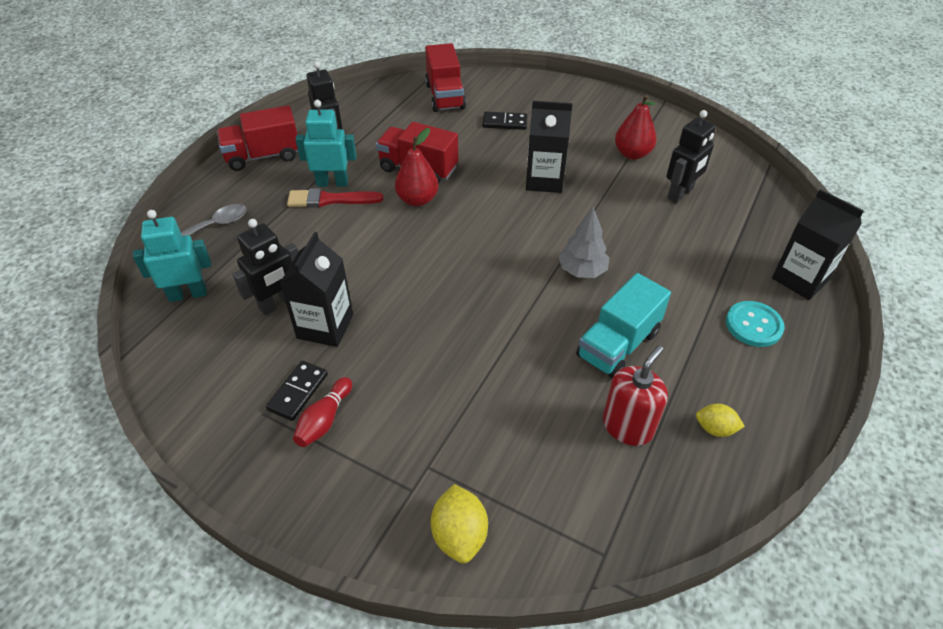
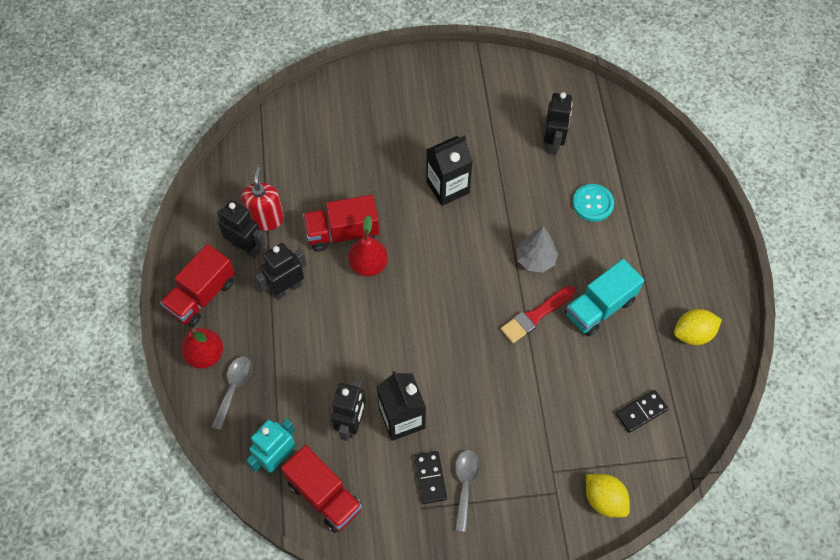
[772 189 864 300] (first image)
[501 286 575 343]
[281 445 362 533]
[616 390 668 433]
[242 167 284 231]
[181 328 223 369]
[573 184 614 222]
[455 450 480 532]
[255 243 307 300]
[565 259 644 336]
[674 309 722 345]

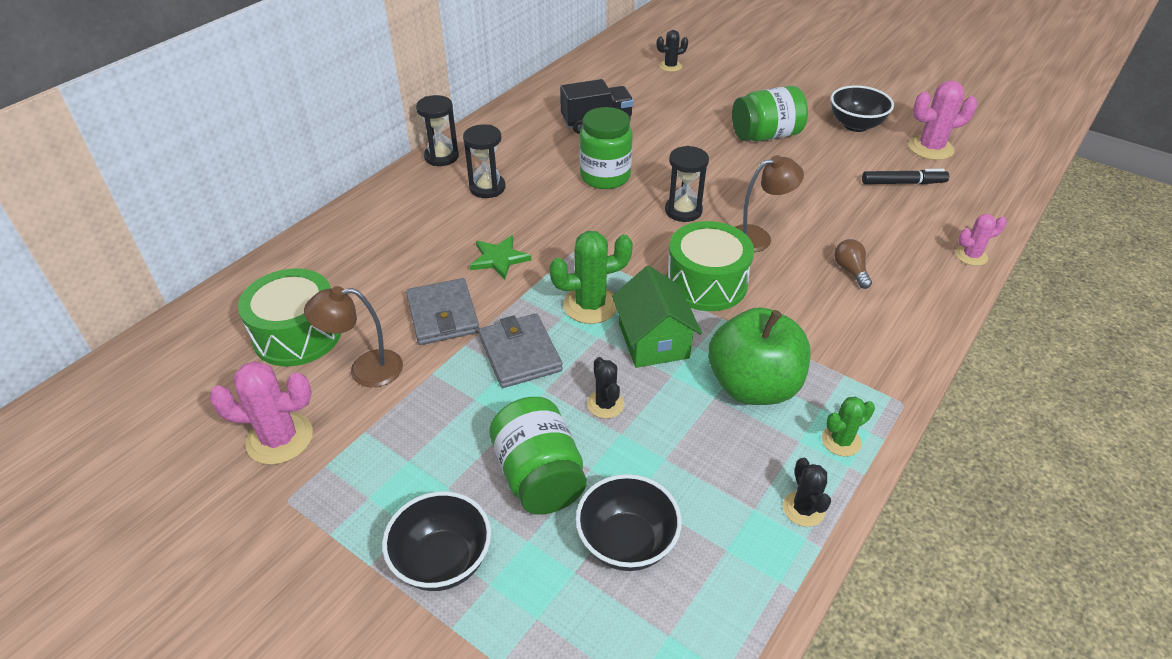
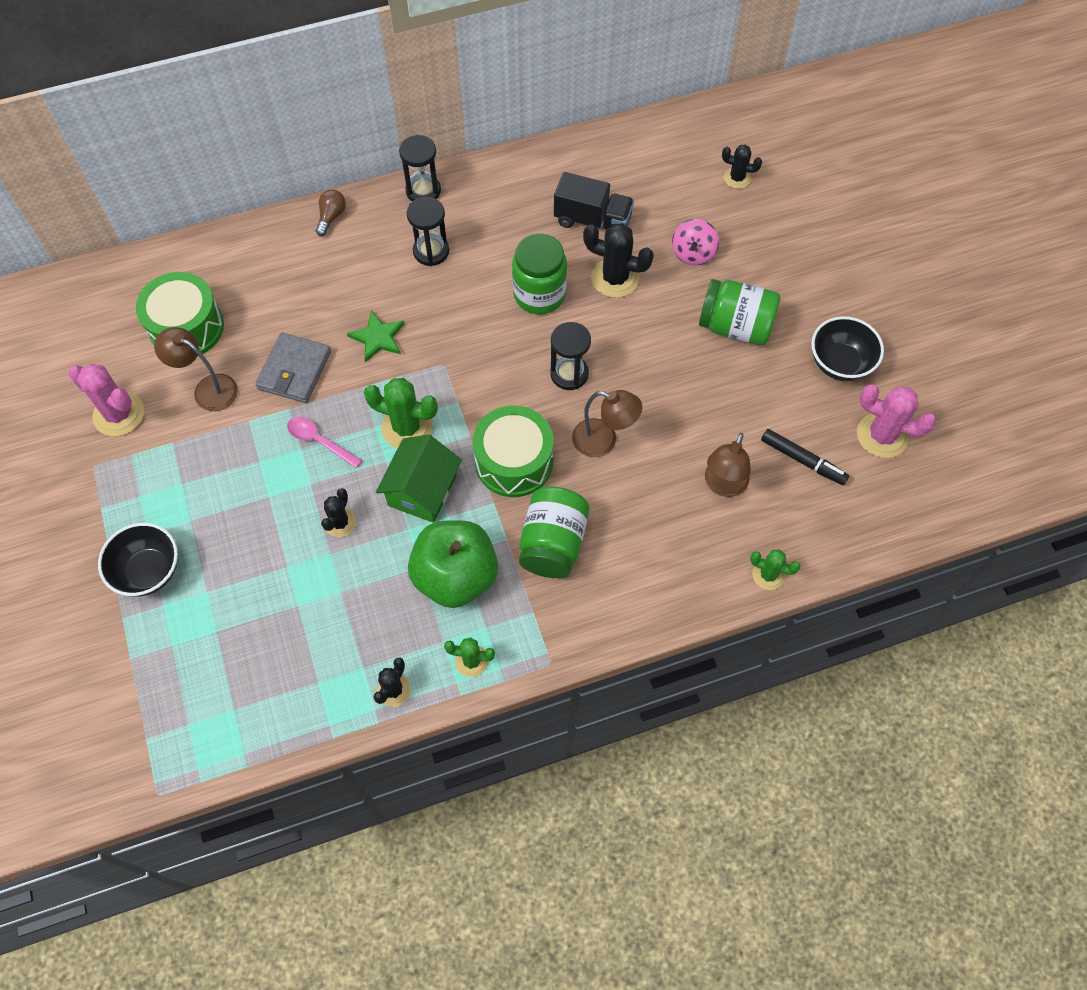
[576 474 682 571] (first image)
[583 223 654 298]
[672 219 719 266]
[705 433 751 497]
[519 486 589 578]
[316 189 346 236]
[287 417 362 468]
[750 550 800 590]

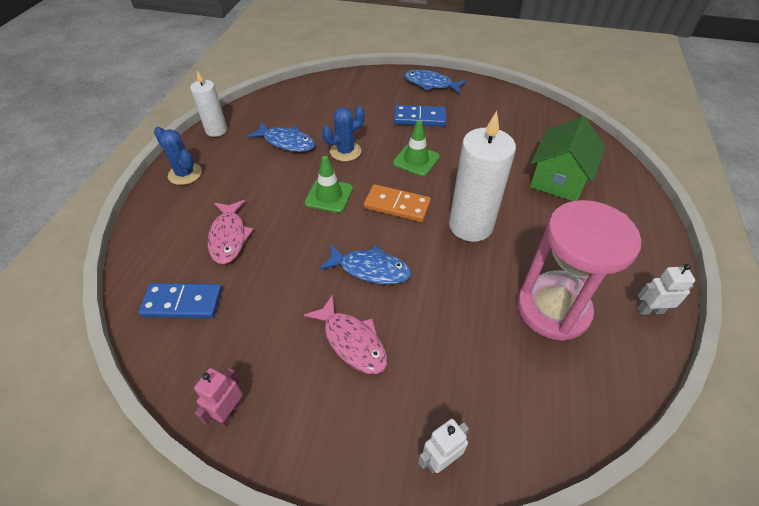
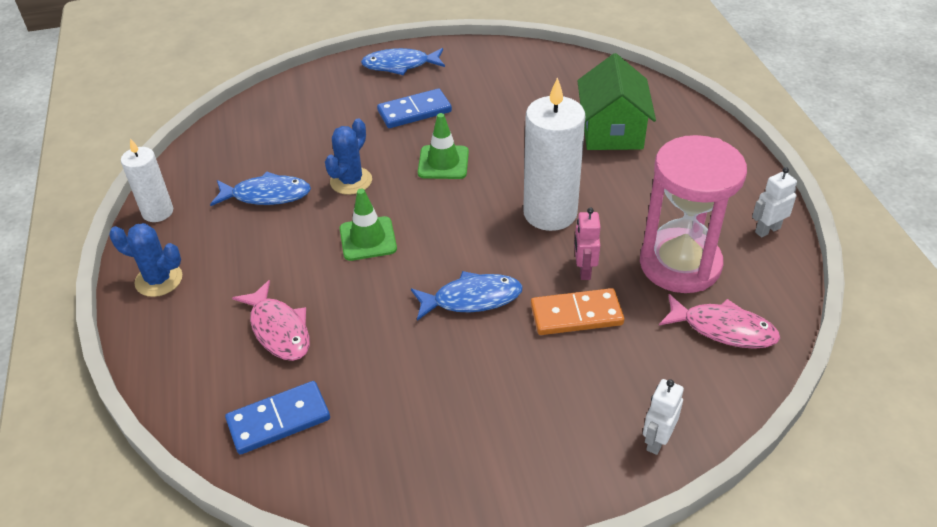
[574 207 601 280]
[659 294 780 349]
[531 288 624 335]

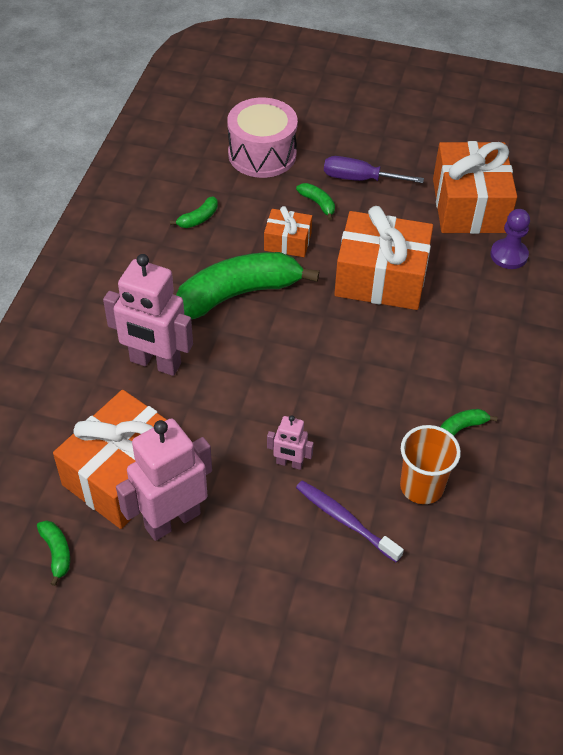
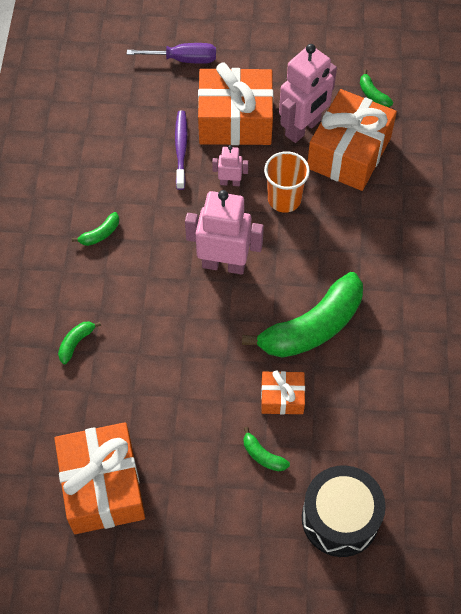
[490 209 530 269] (first image)
[185 190 264 275]
[58 321 101 364]
[127 43 216 64]
[198 63 274 145]
[264 151 310 213]
[302 465 386 557]
[175 111 188 190]

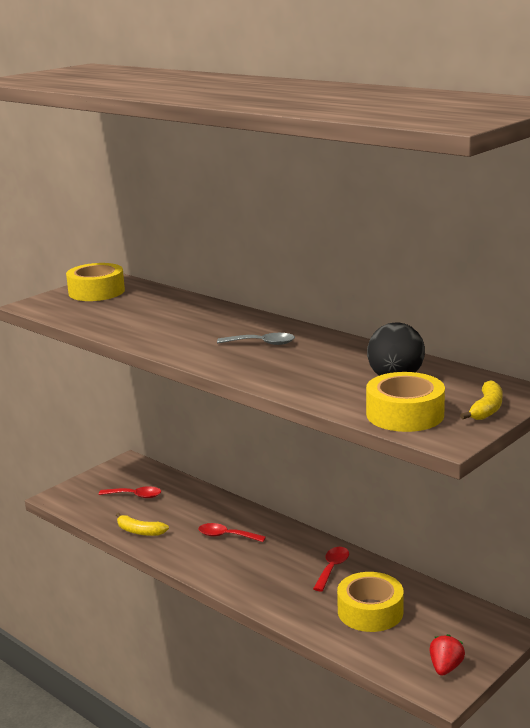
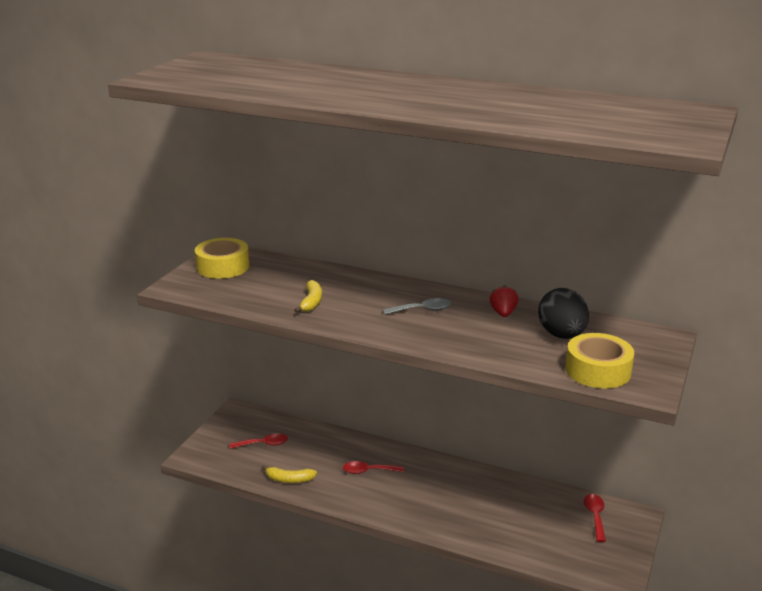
[337 572 404 632] (first image)
[584 494 606 542]
[490 285 519 317]
[294 280 322 313]

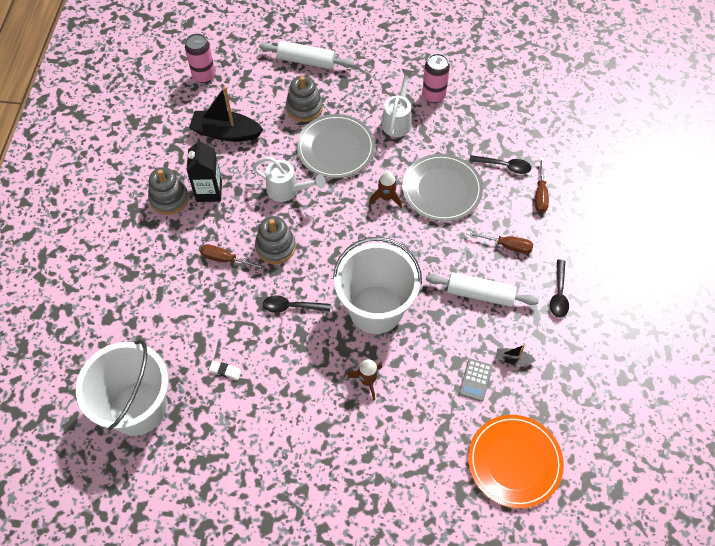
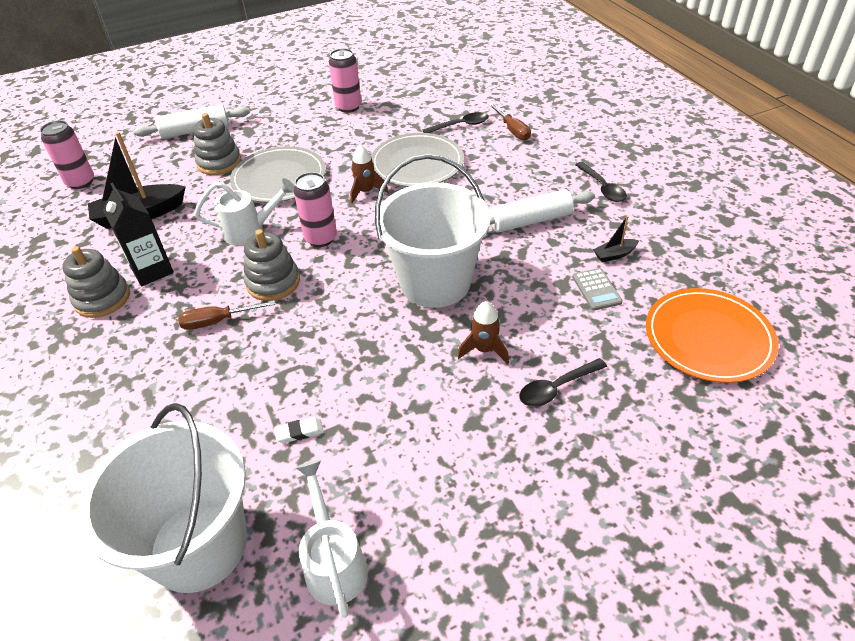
[467 231 533 254] (first image)
[293 172 337 247]
[519 358 607 407]
[295 460 368 618]

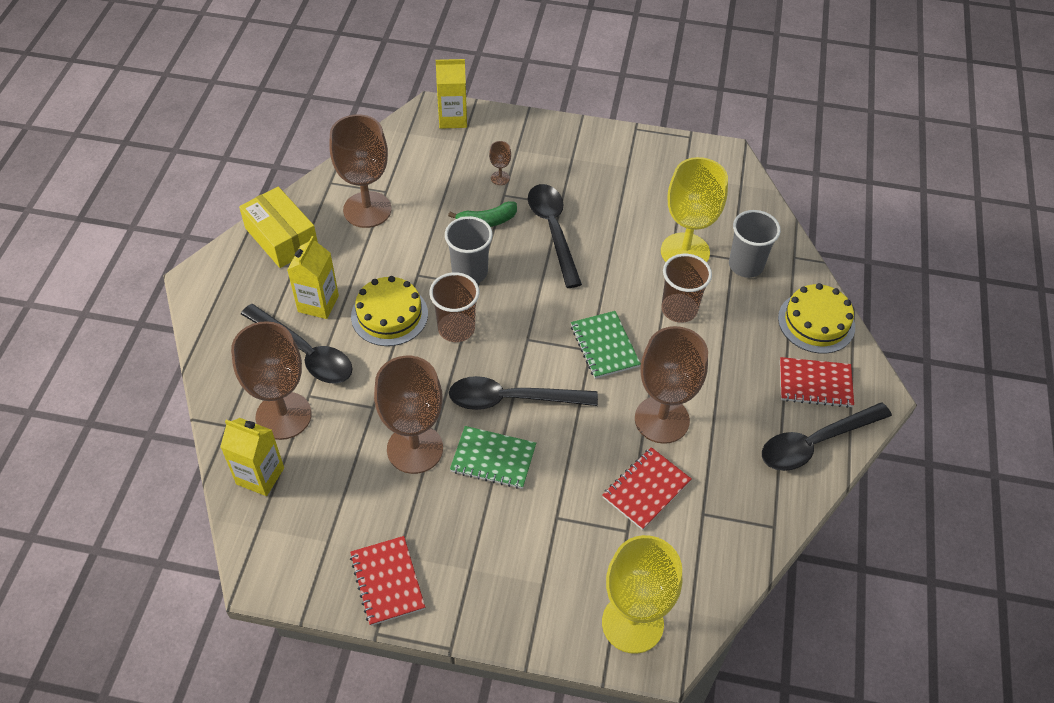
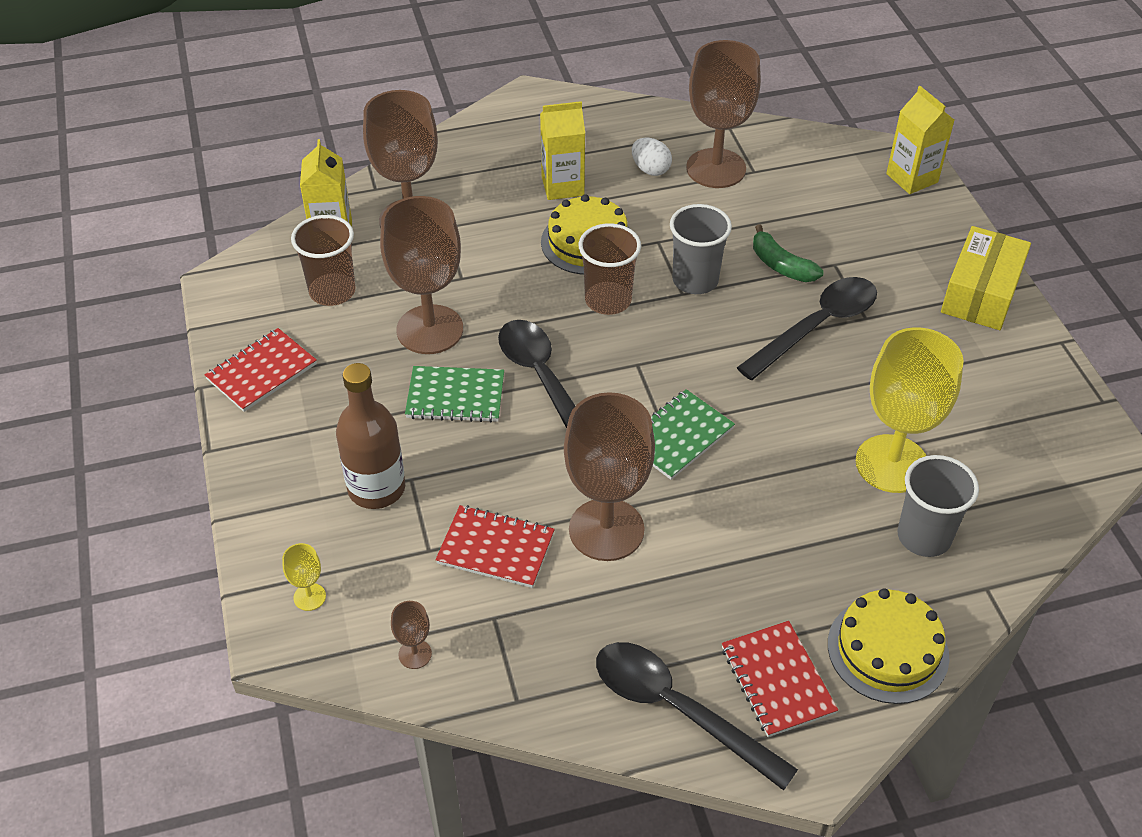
[241 304 353 384] (first image)
[336 363 405 509]
[632 138 672 176]
[941 226 1031 330]
[391 601 432 669]
[291 215 356 306]
[405 366 504 423]
[282 543 326 611]

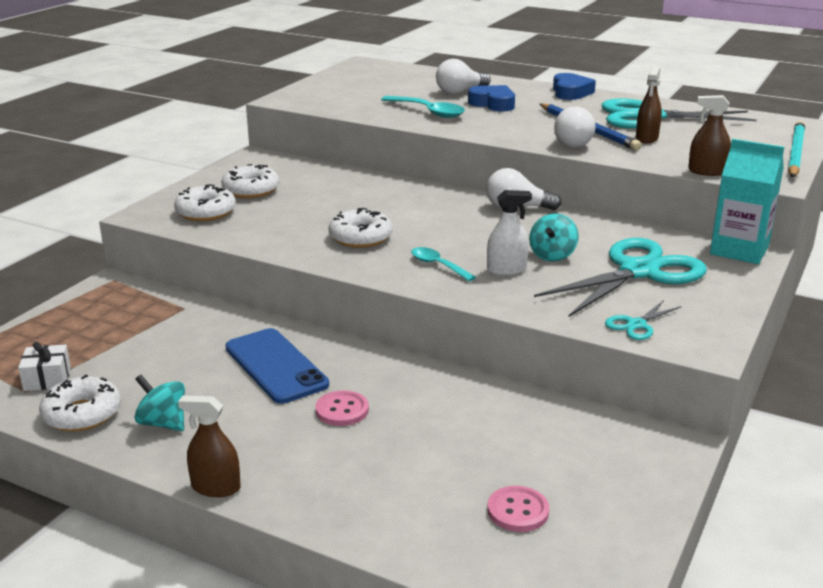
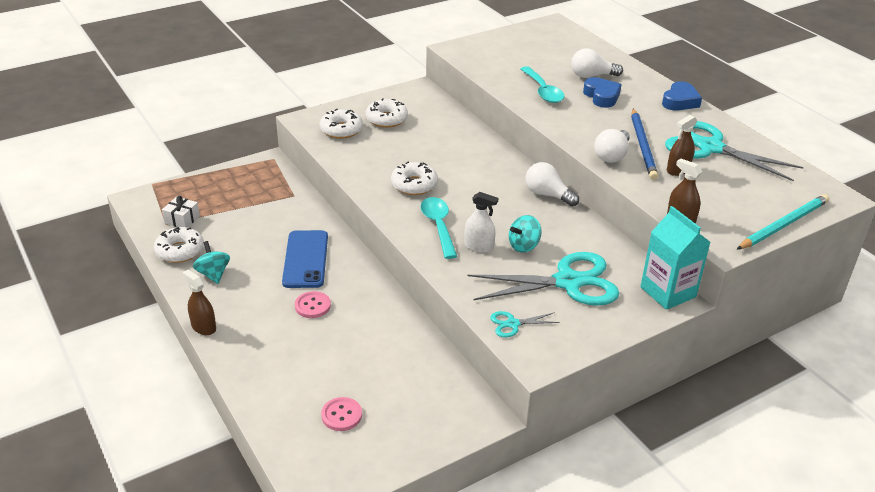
[420 197 457 259]

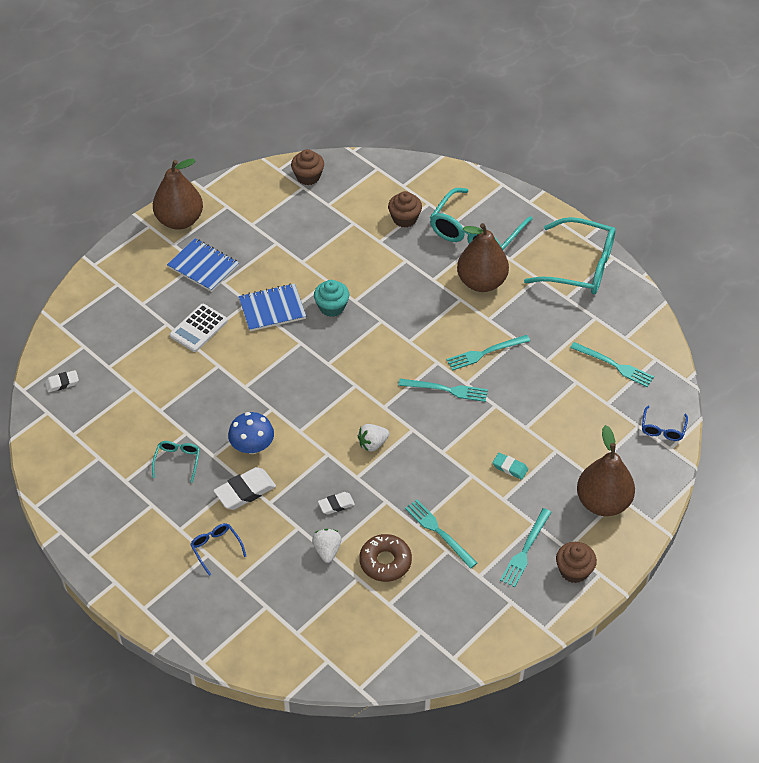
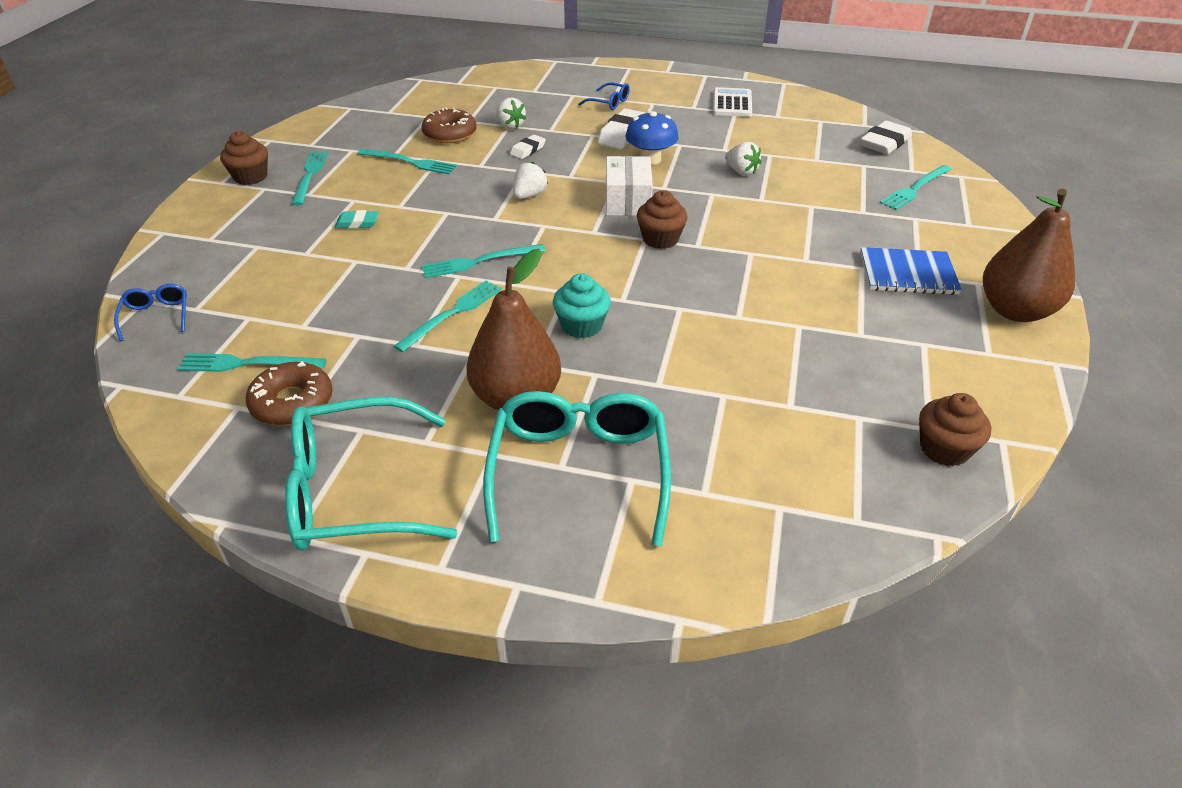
[152 441 200 483] (first image)
[239 284 306 331] (first image)
[577 425 635 516] (first image)
[246 361 332 426]
[606 156 653 216]
[725 142 762 176]
[880 165 952 210]
[713 87 752 117]
[553 273 611 338]
[637 190 688 249]
[860 121 912 154]

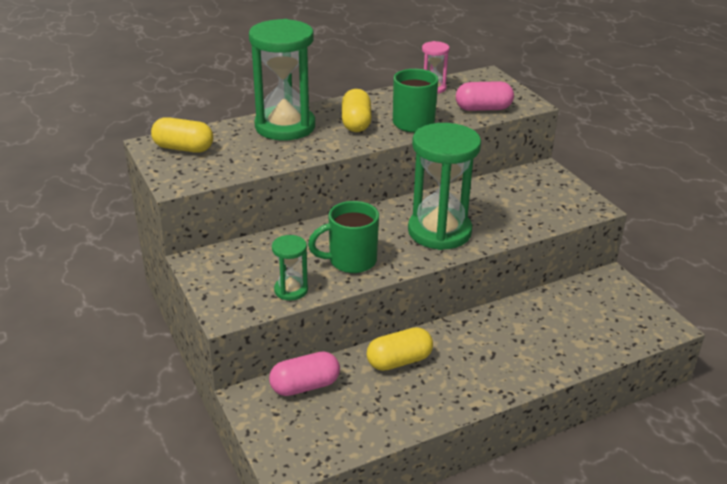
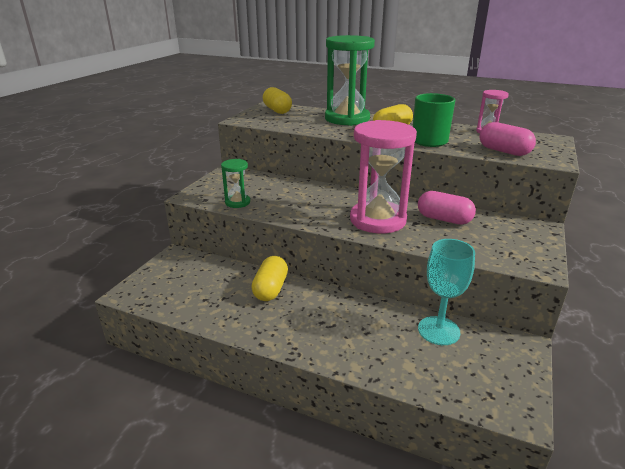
[308 201 379 273] (first image)
[418 239 475 345]
[418 191 476 224]
[350 120 417 233]
[251 256 288 301]

